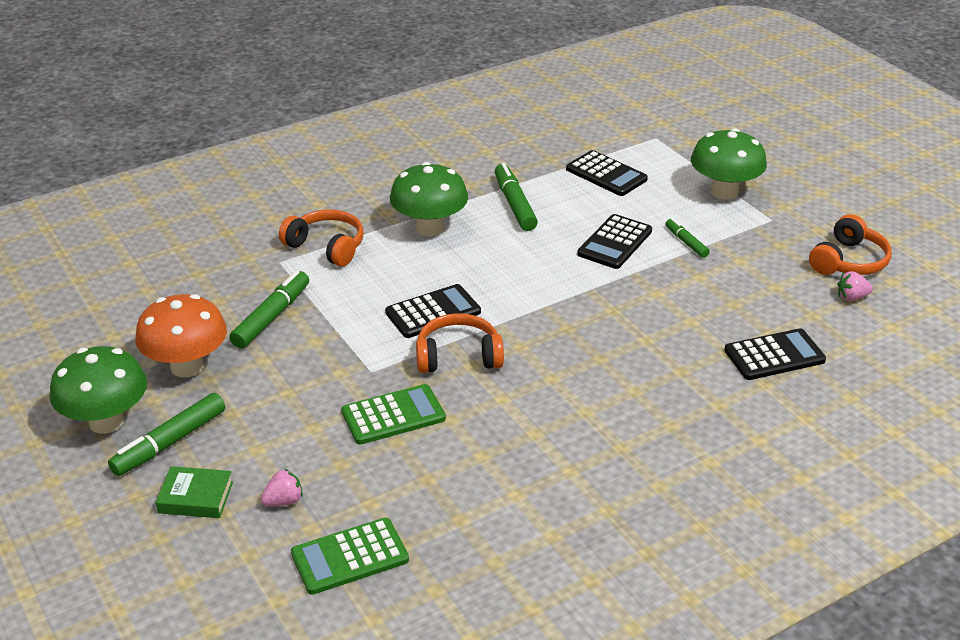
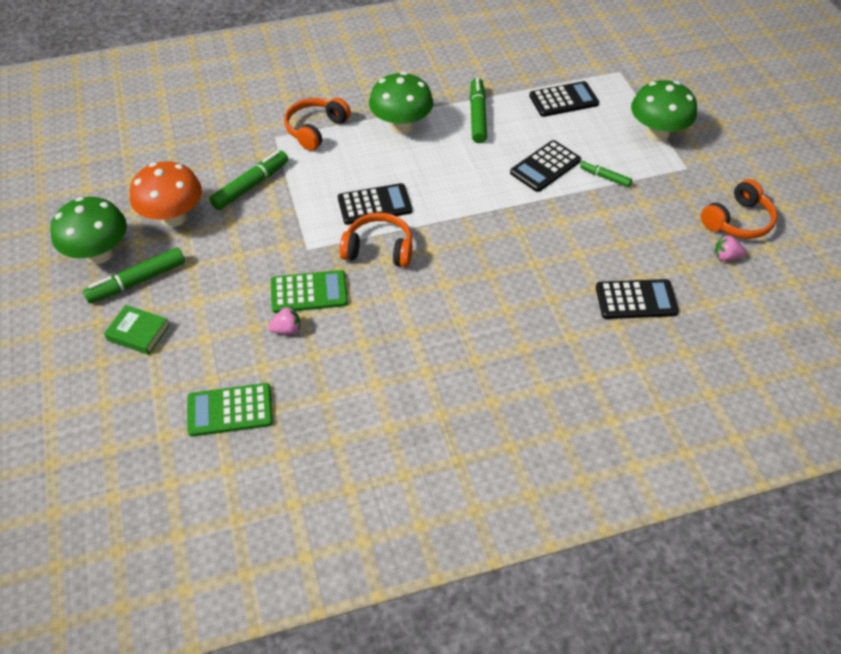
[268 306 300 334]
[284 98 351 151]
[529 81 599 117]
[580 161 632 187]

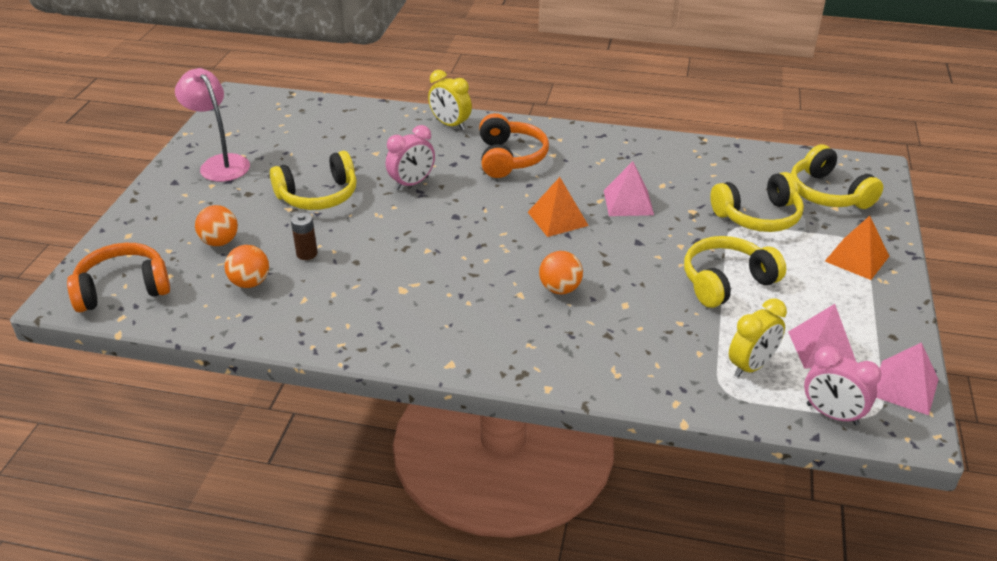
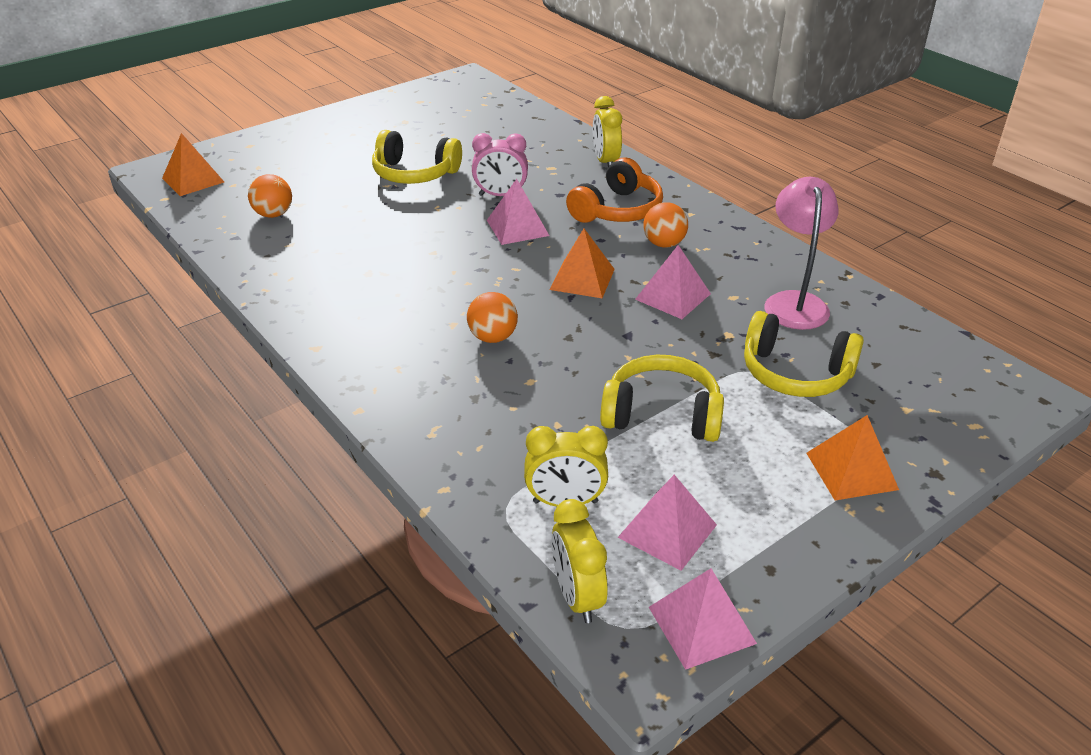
[291 213 318 260] (first image)
[791 144 883 209] (first image)
[487 179 549 245]
[765 177 839 330]
[643 202 688 247]
[162 133 224 196]
[551 499 608 623]

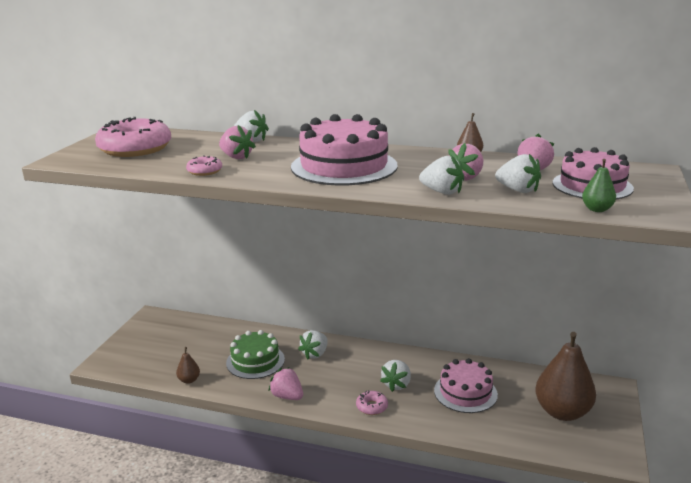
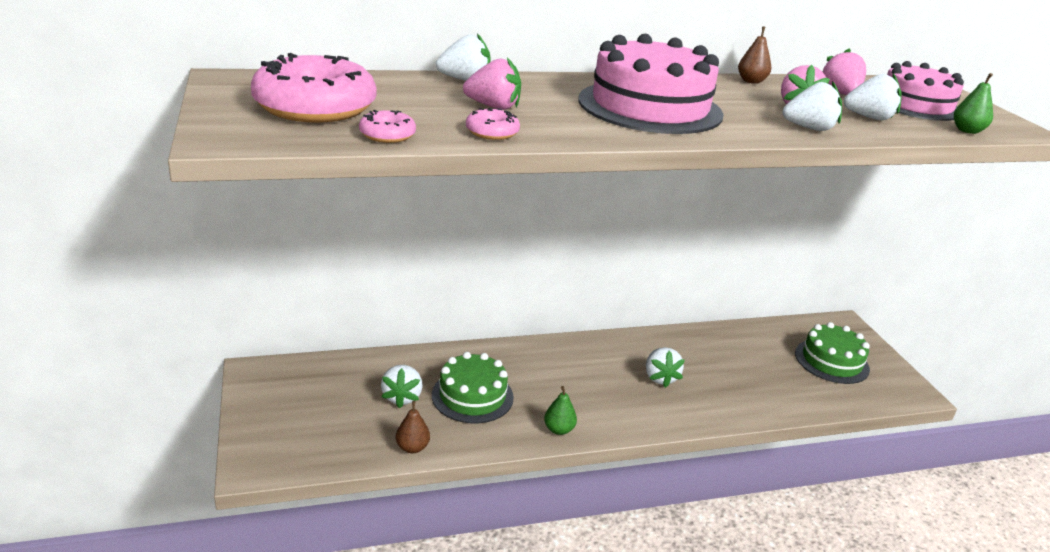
[434 358 498 413] (first image)
[381 365 423 408]
[359 110 416 143]
[544 386 577 435]
[795 322 870 384]

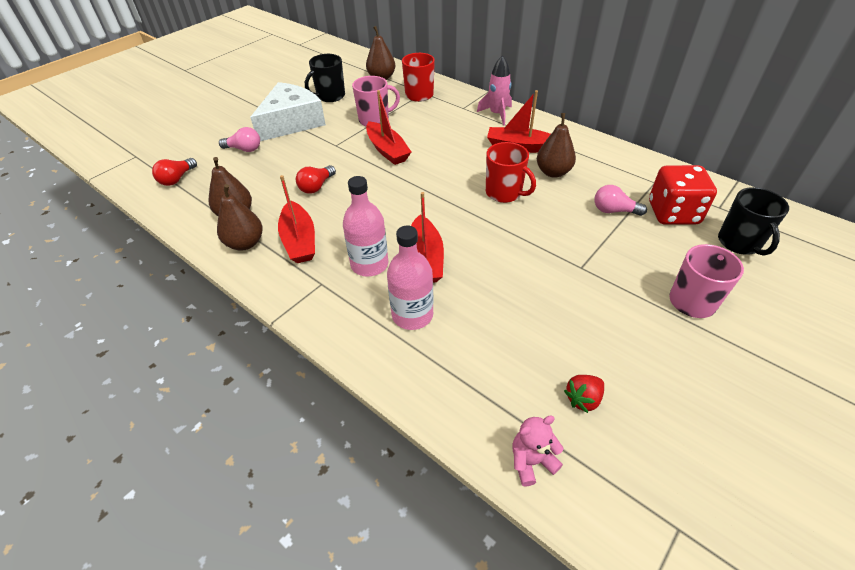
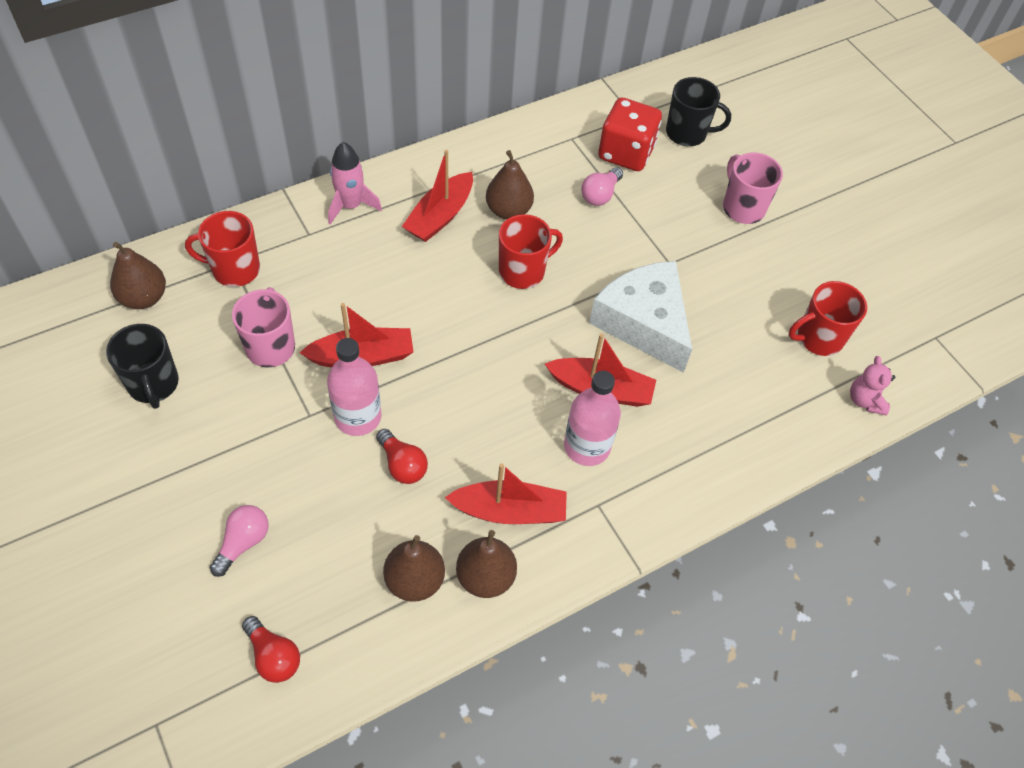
[589 261 692 373]
[327 338 382 436]
[789 281 867 356]

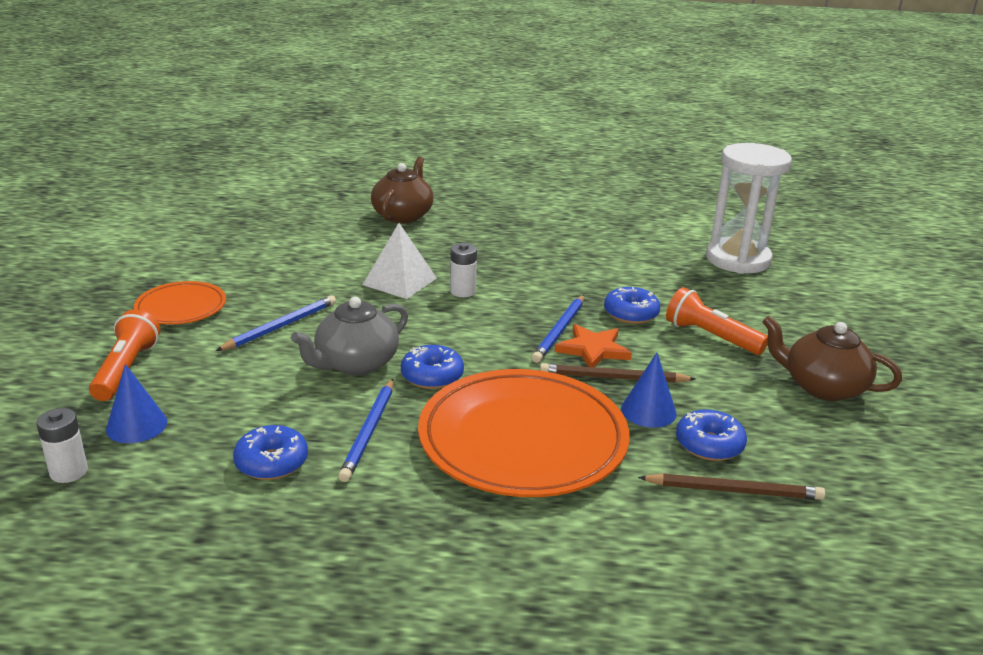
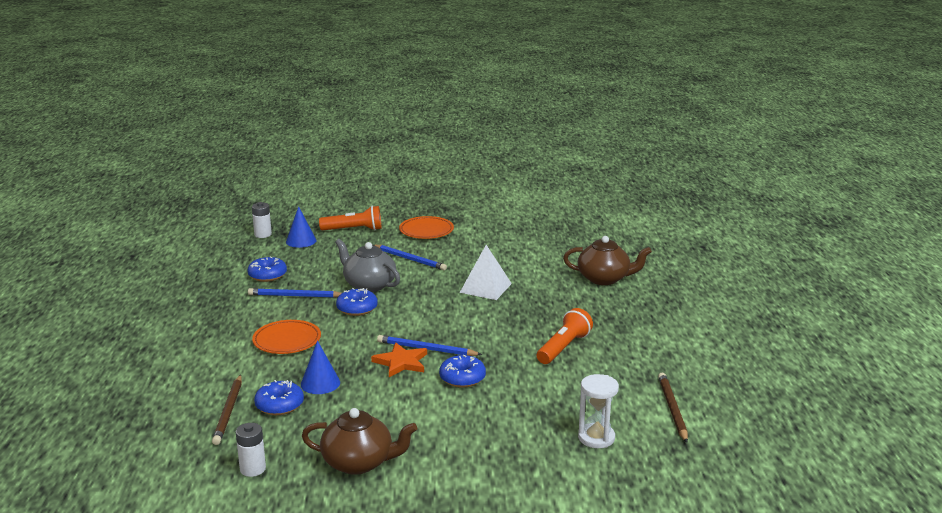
[236 423 266 477]
[658 373 688 443]
[537 308 593 364]
[302 408 417 475]
[252 320 321 354]
[578 374 619 448]

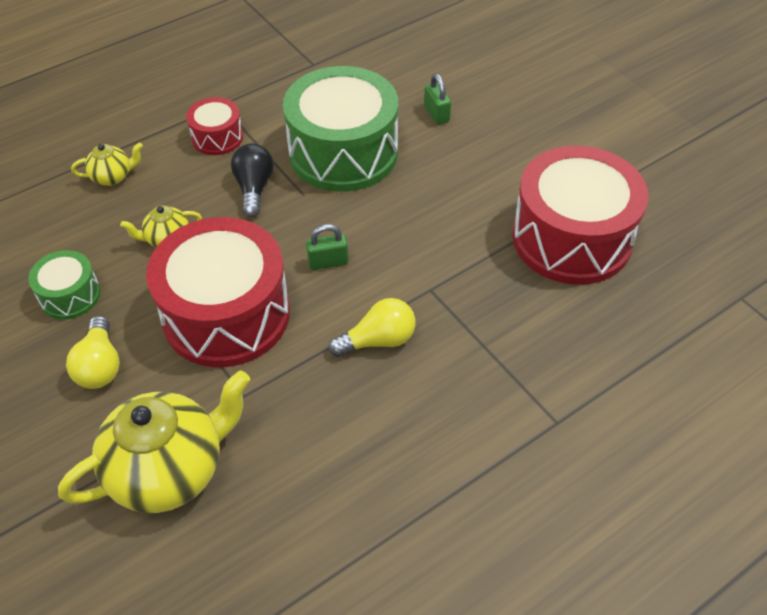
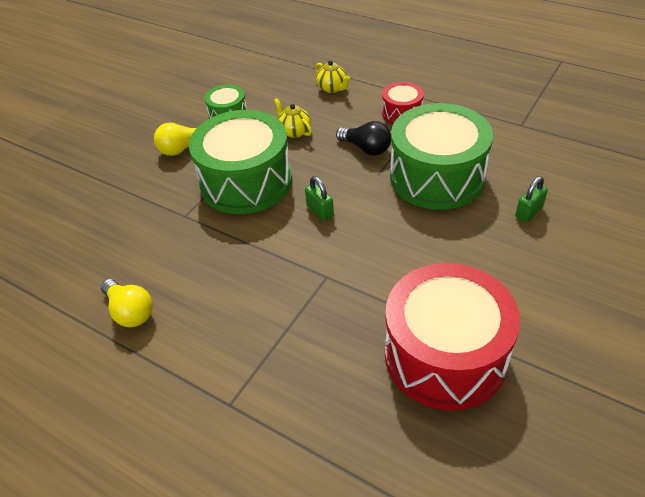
[58 370 250 513] (first image)
[101 279 153 327]
[189 110 292 214]
[336 121 391 156]

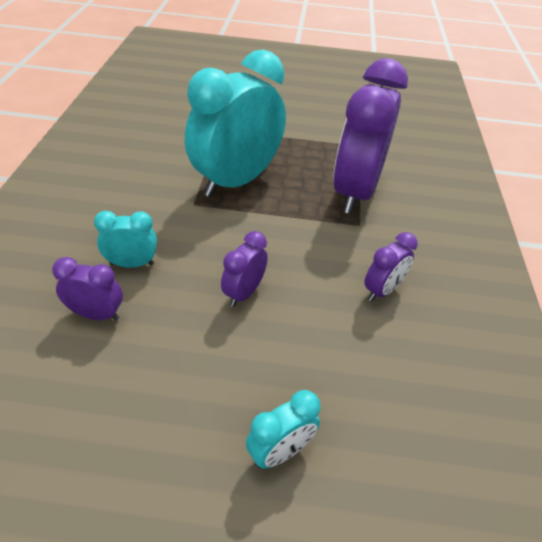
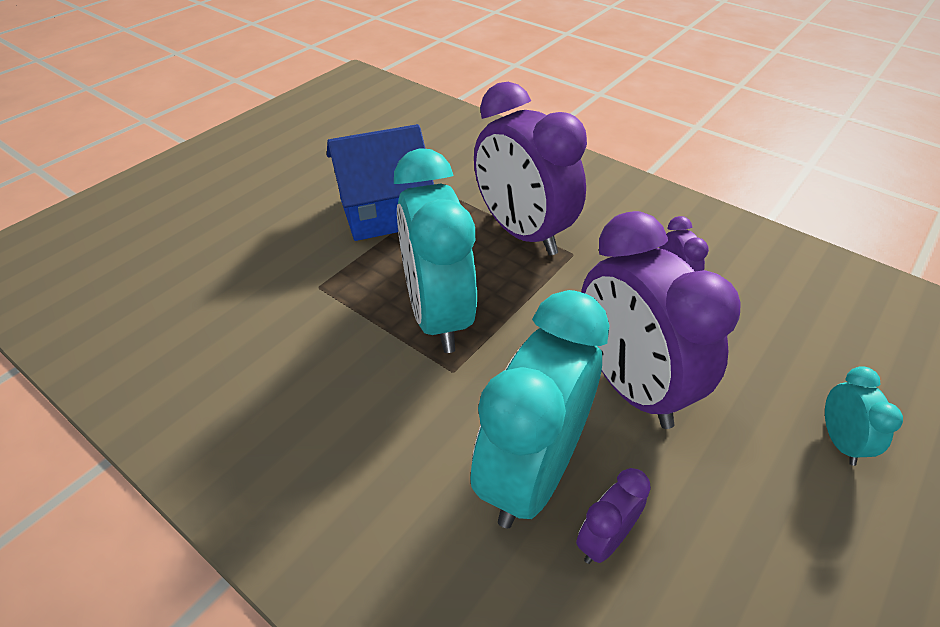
[327 124 434 241]
[470 290 609 528]
[581 211 741 429]

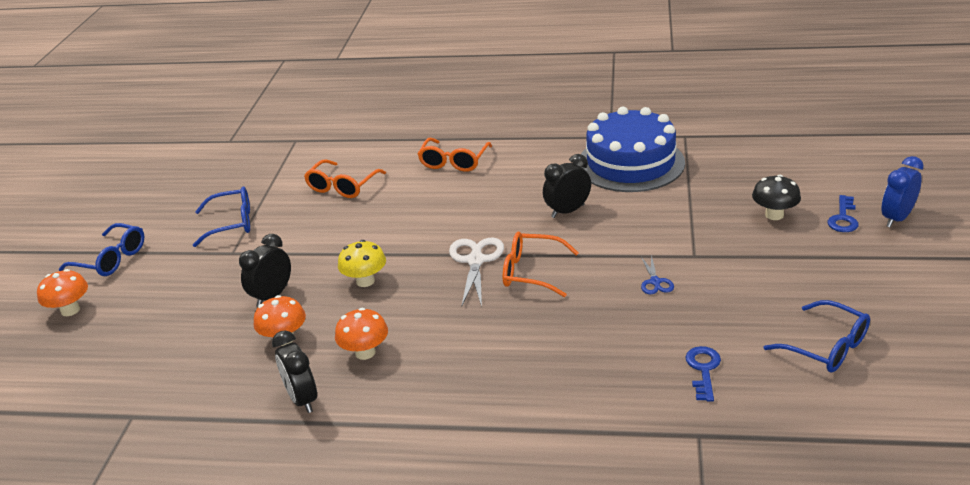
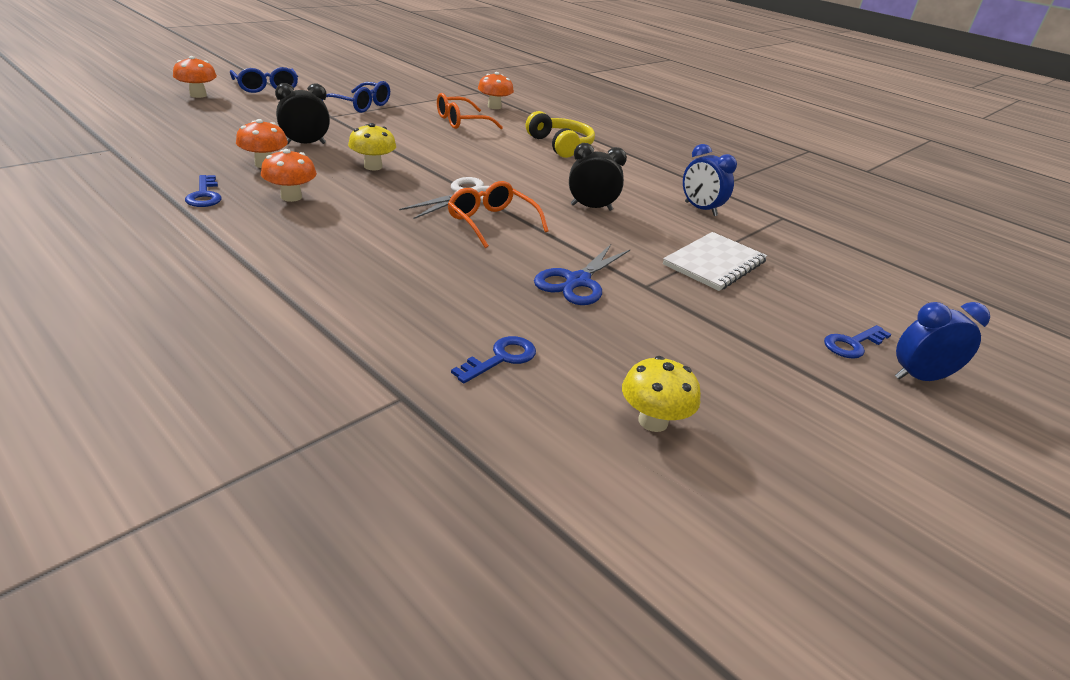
[752 175 801 220] (first image)
[478 72 514 109]
[663 232 767 291]
[185 175 222 207]
[526 111 595 158]
[683 144 737 216]
[622 356 701 432]
[534 244 630 305]

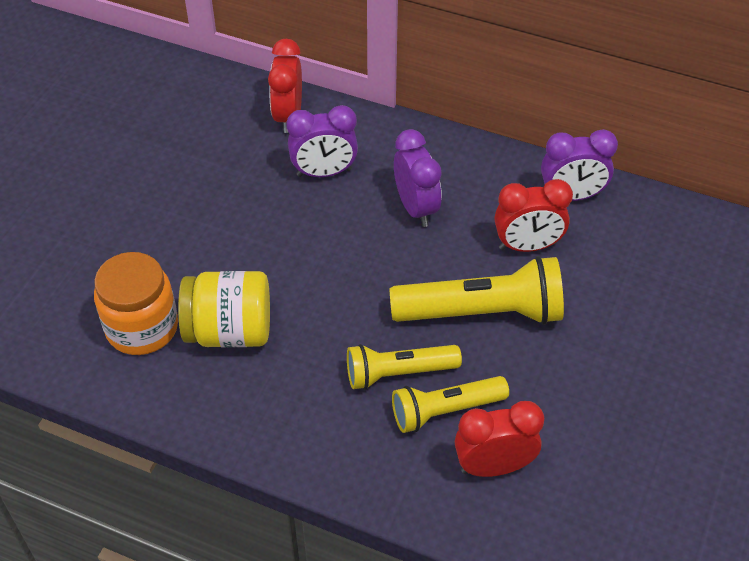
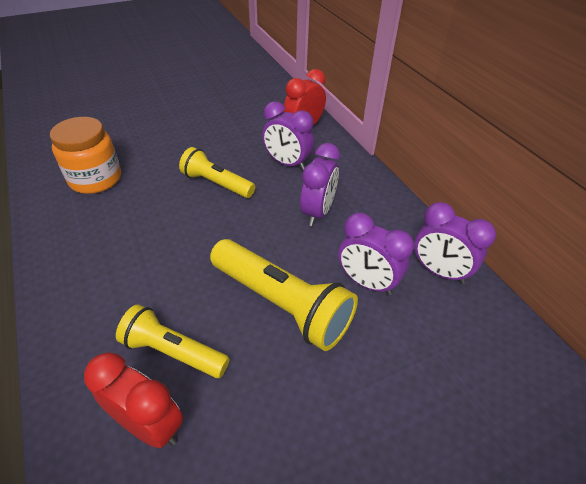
[178 271 270 347] (first image)
[179 147 255 198]
[338 213 414 295]

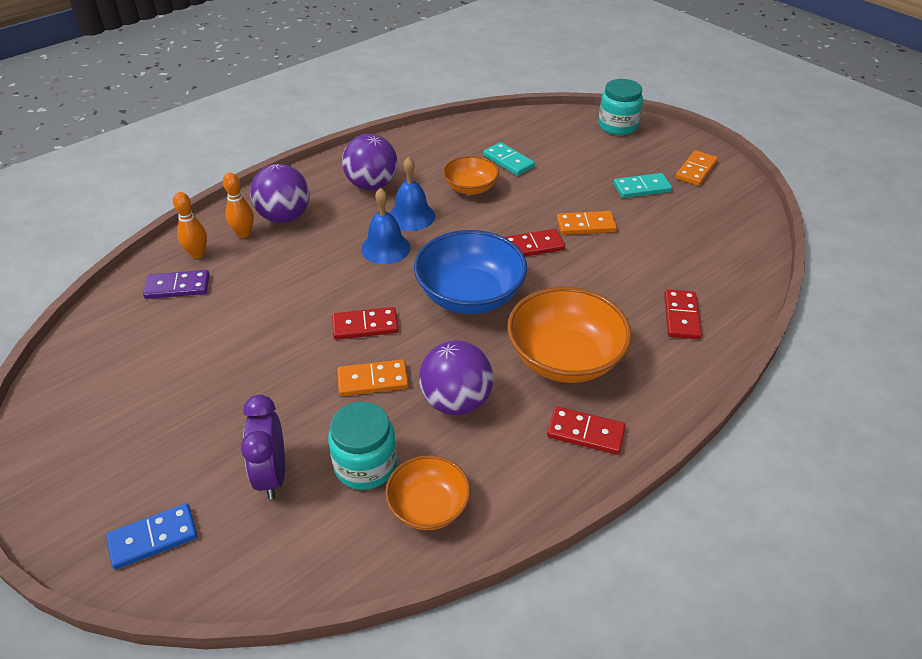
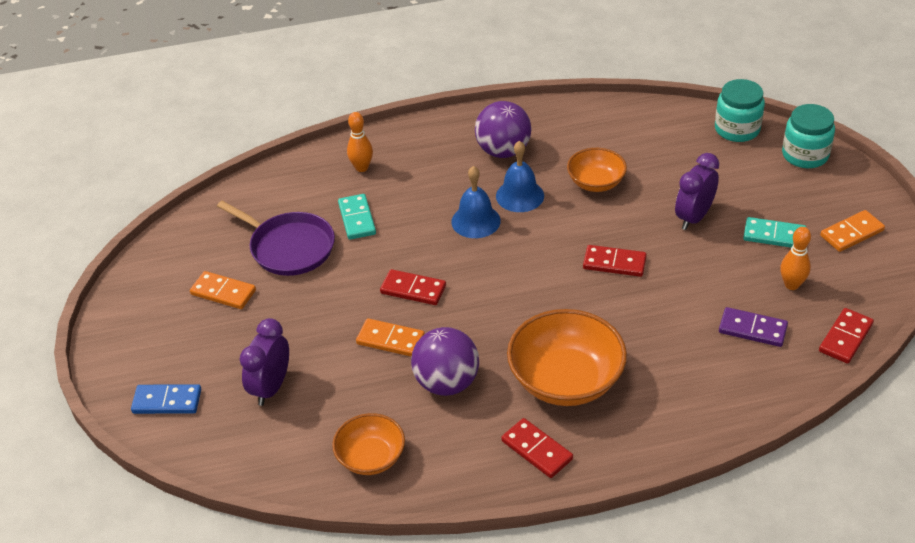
[250 164 310 223] (first image)
[414 230 527 314] (first image)
[217 201 335 276]
[675 153 719 230]
[719 307 788 347]
[780 227 811 290]
[715 79 765 142]
[338 194 376 240]
[190 271 256 309]
[819 308 874 364]

